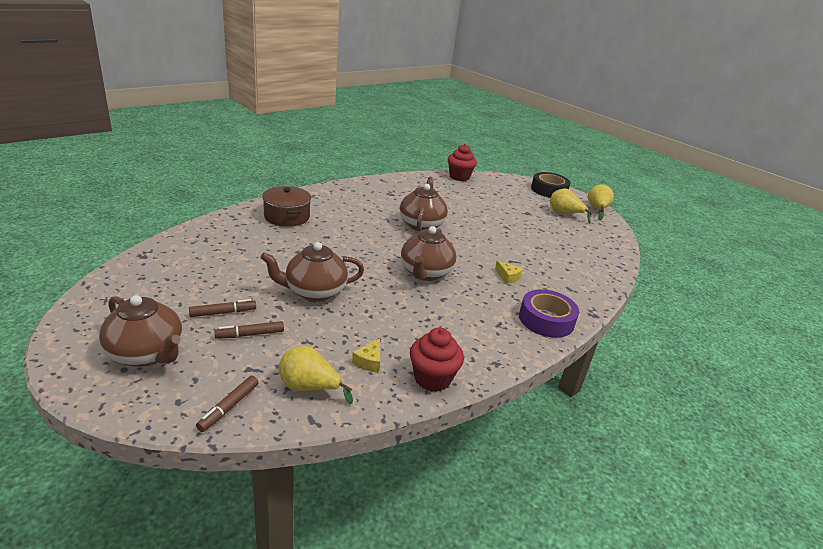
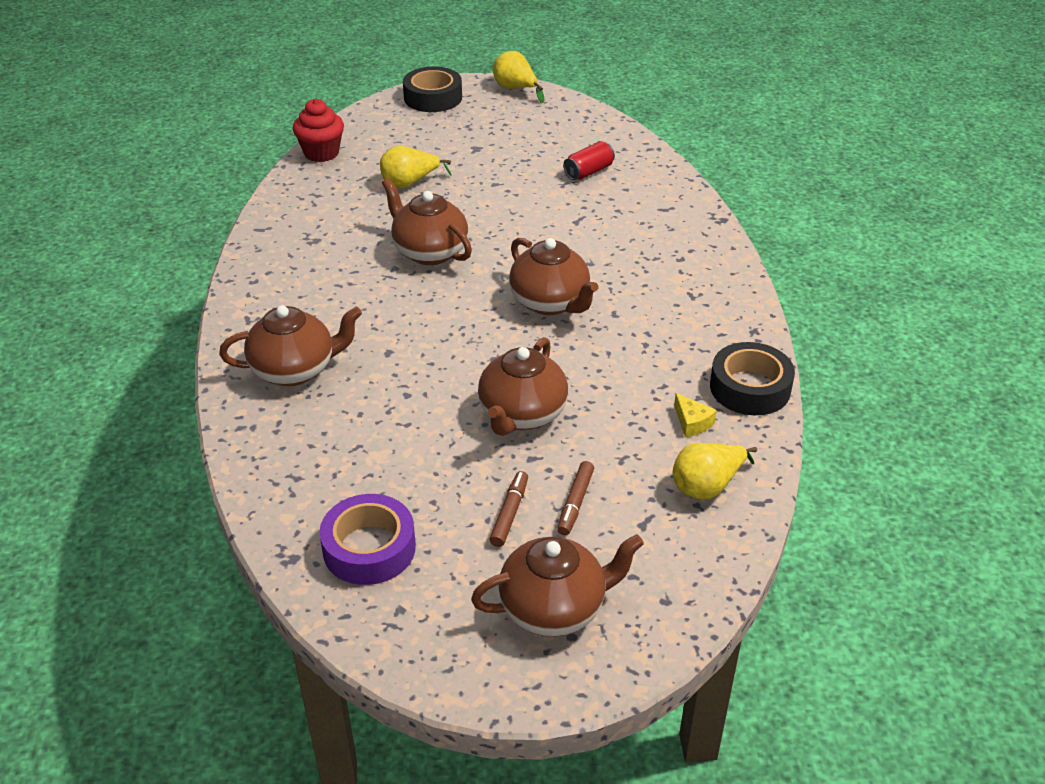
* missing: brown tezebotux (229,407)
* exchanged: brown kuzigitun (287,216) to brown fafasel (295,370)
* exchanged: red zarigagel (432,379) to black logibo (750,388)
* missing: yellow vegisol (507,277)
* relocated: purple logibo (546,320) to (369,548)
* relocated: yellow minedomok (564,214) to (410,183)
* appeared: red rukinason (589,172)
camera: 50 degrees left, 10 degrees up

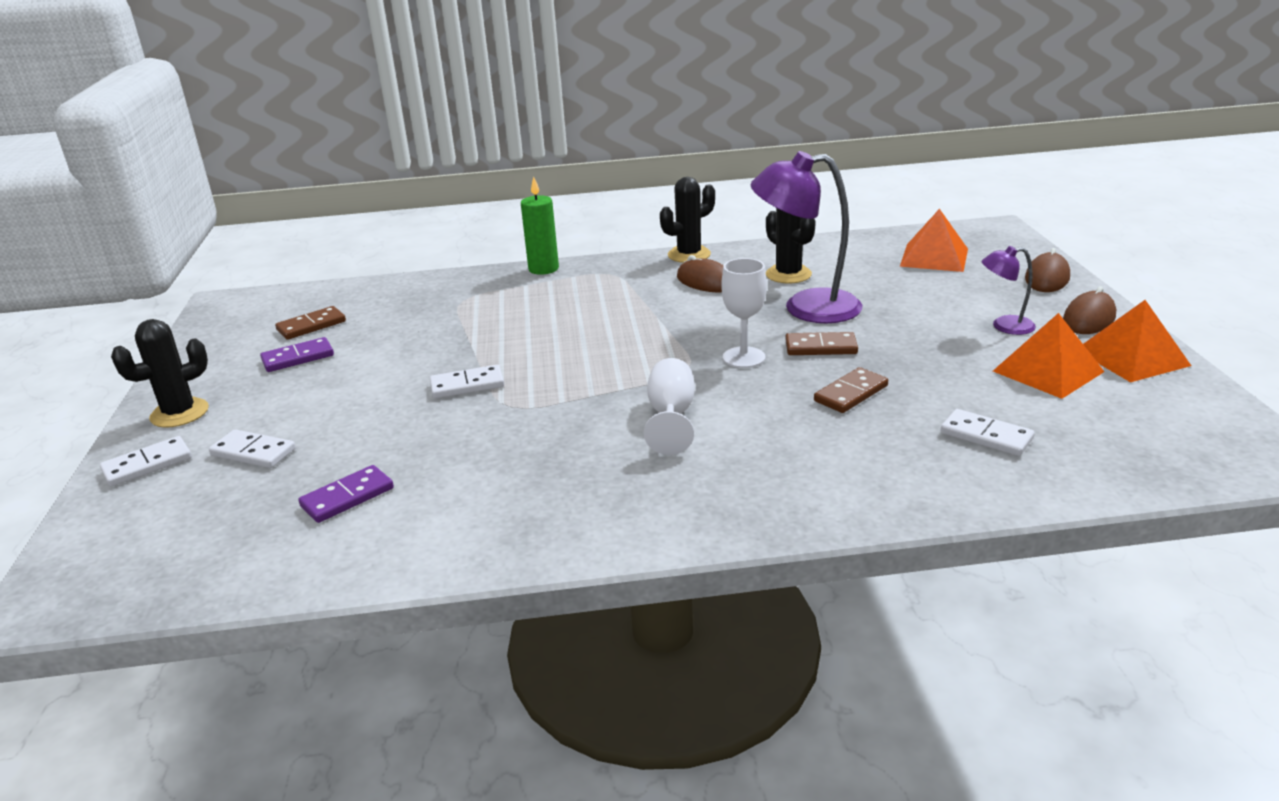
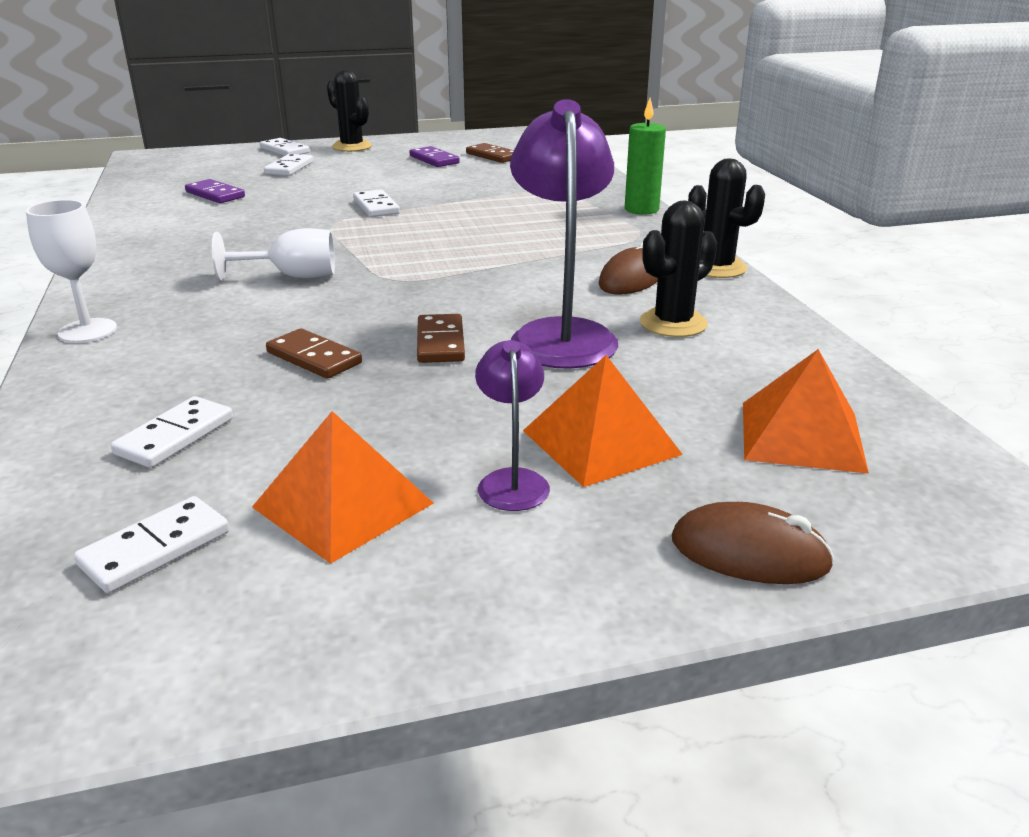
* relocated: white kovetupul (743,357) to (87,331)
* missing: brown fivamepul (1089,319)
* relocated: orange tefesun (1132,357) to (600,442)
* appeared: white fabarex (155,548)
camera: 80 degrees right, 0 degrees up

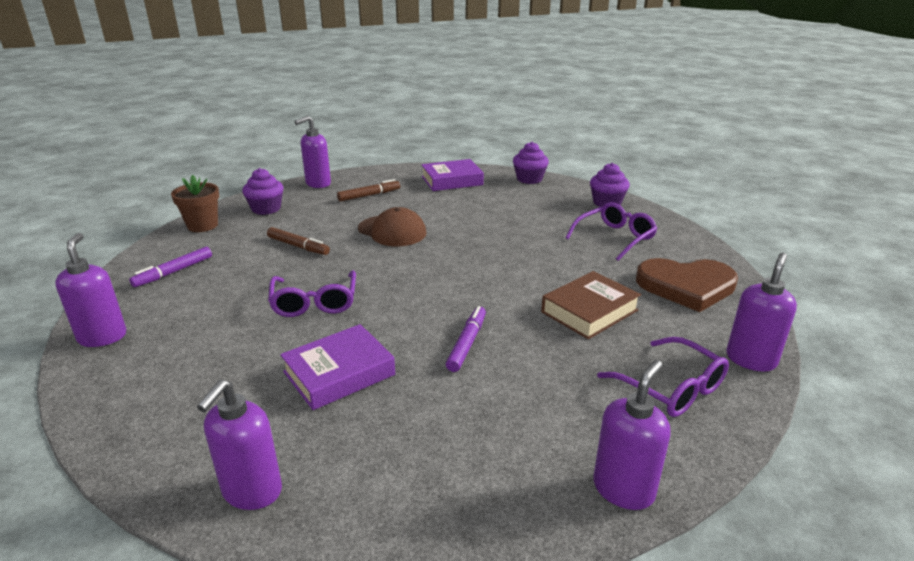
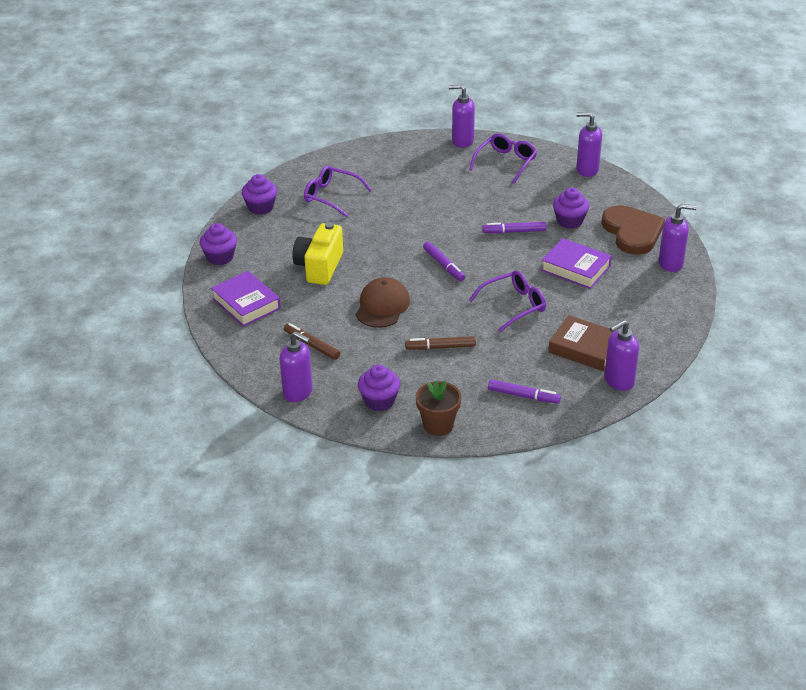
* spun: brown tezebotux (298,246) = (440,347) 105 degrees counterclockwise
* relocated: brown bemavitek (589,311) to (585,348)
* relocated: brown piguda (686,286) to (632,232)
* appeared: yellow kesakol (319,267)
* appeared: purple tezebotux (444,265)
* appeared: purple zarigagel (569,221)
camera: 110 degrees left, 10 degrees up

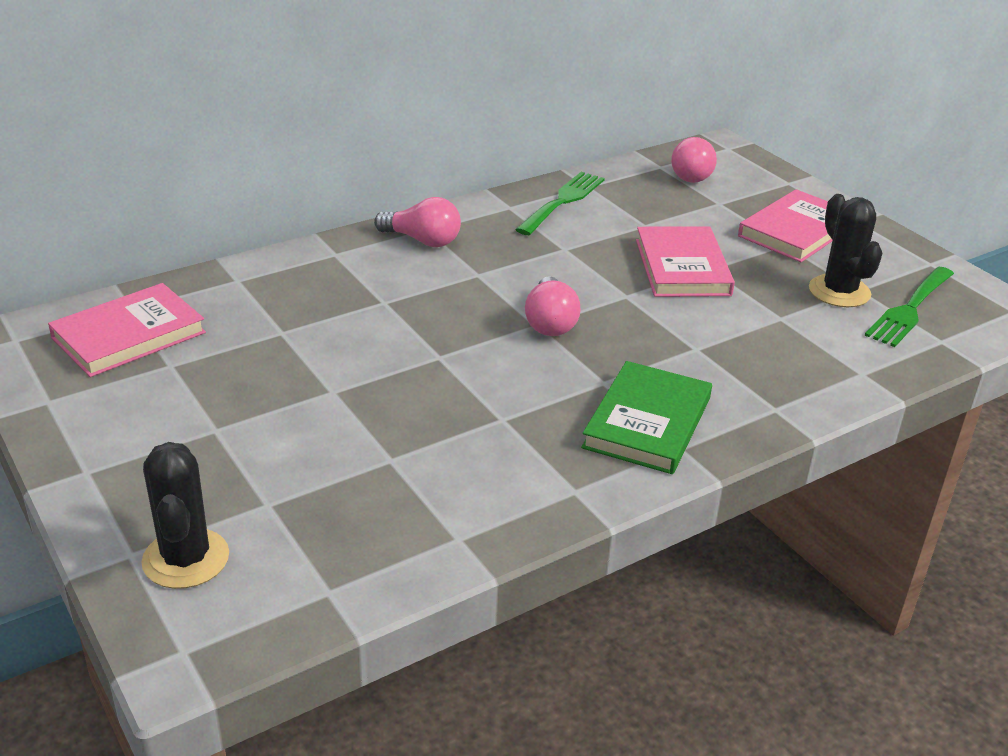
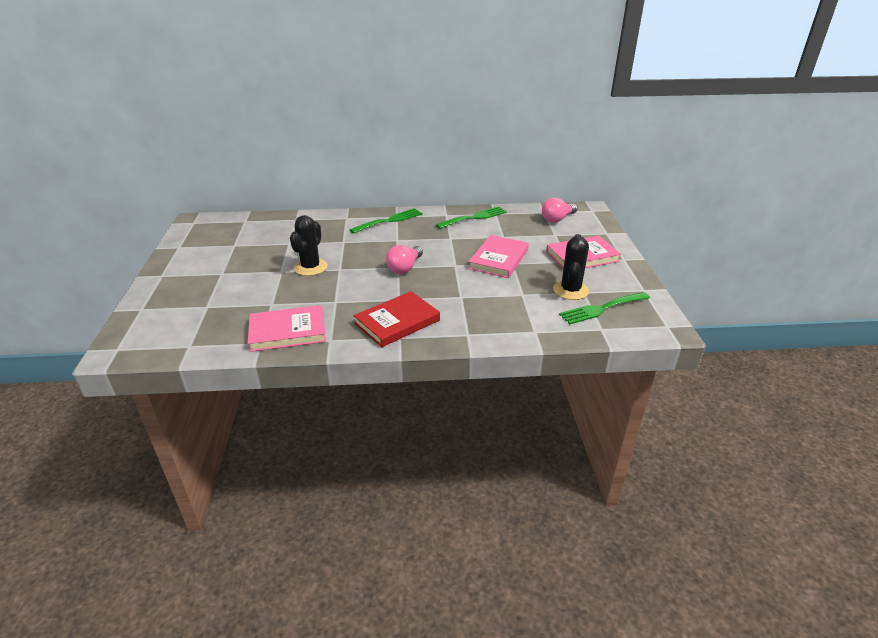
* relocated: pink bemavitek (129,335) to (287,331)
* relocated: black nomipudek (186,559) to (310,267)
* exchanged: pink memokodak (422,240) to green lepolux (389,220)
* colour: green bemavitek (647,422) to red bemavitek (397,322)
camera: 30 degrees right, 0 degrees up

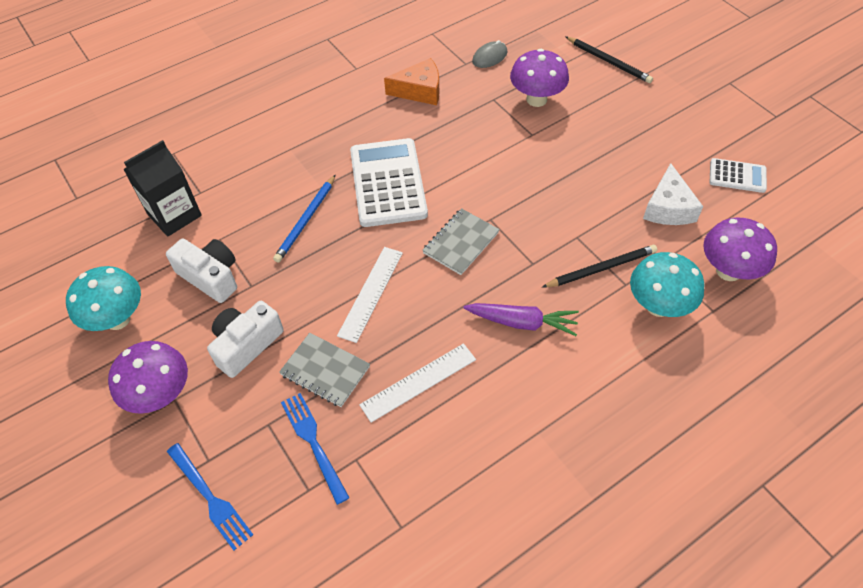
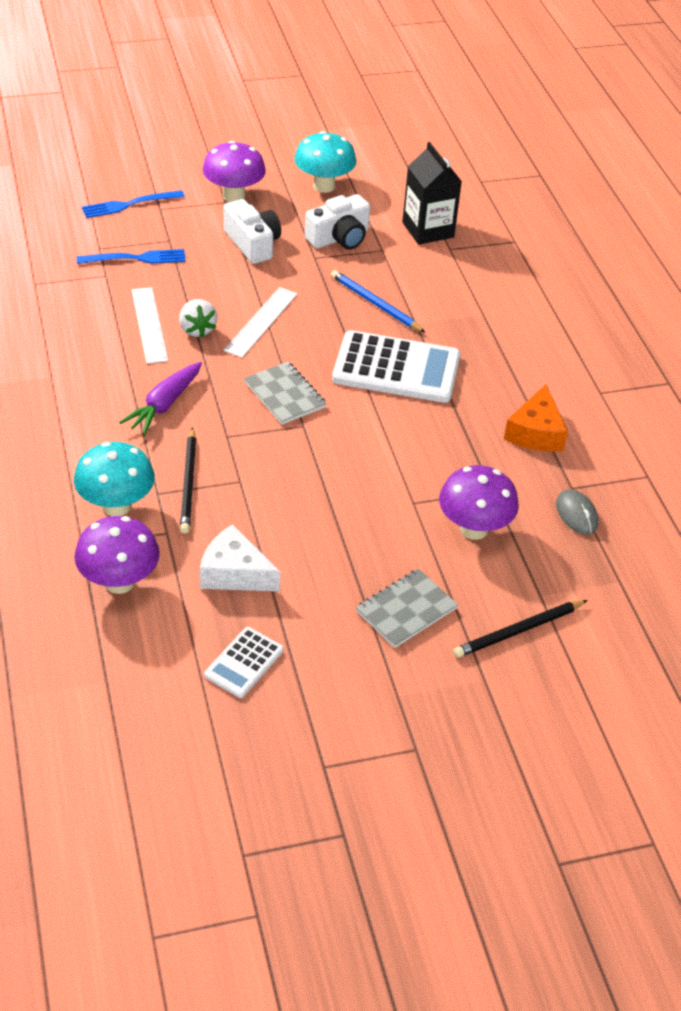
* relocated: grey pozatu (325,371) to (406,610)
* spun: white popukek (370,293) = (261,322) 75 degrees clockwise
* appeared: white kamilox (197,329)
camera: 105 degrees right, 10 degrees down

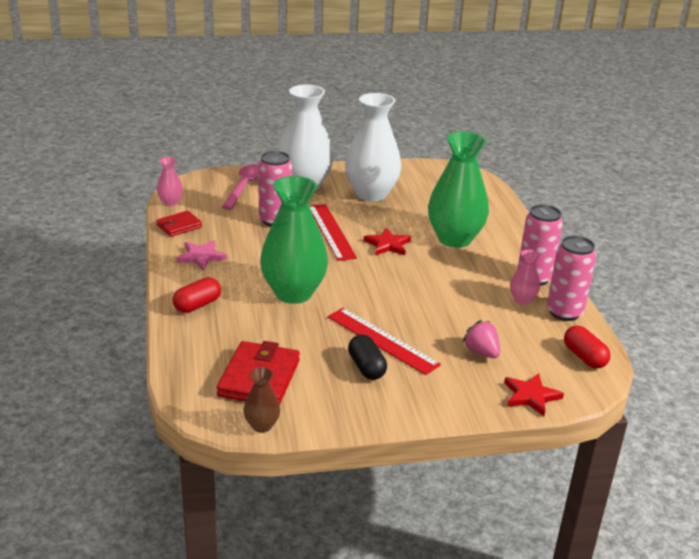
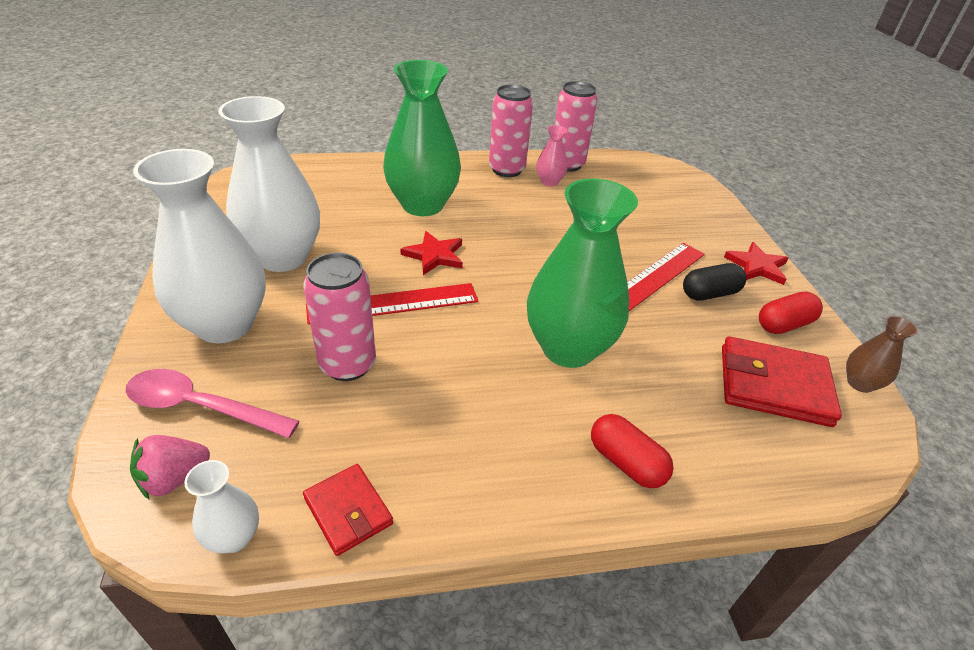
* colour: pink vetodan (170,202) to white vetodan (234,537)
* missing: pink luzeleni (201,257)
* relocated: pink kamilox (481,352) to (174,478)
* relocated: red luzeleni (531,396) to (757,266)
* relocated: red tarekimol (584,357) to (784,324)
camera: 90 degrees left, 10 degrees up

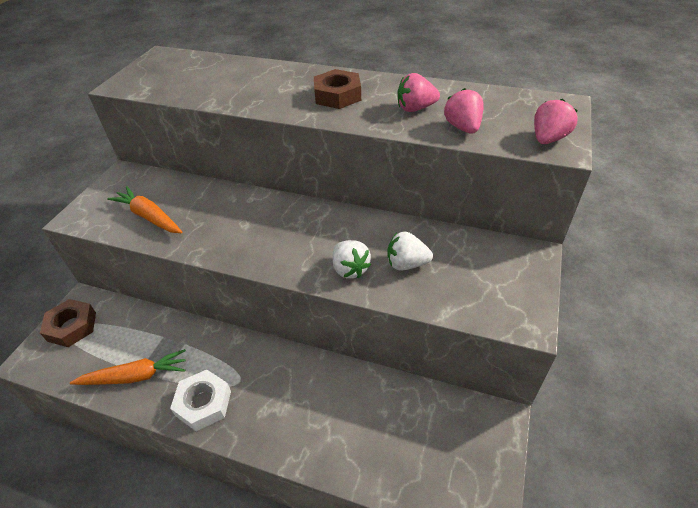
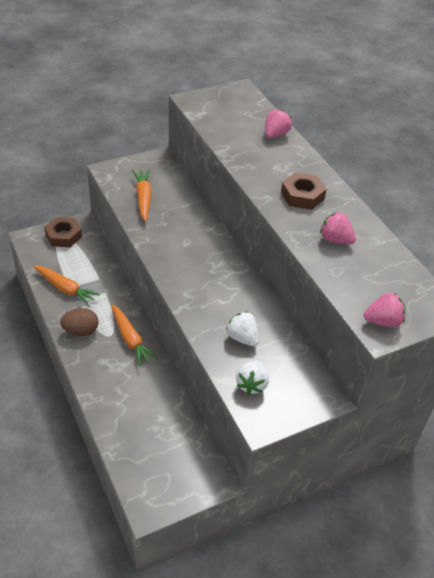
* exchanged: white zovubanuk (203,403) to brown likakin (81,331)
* relocated: white kamilox (350,269) to (252,384)
* relocated: pink kamilox (463,128) to (275,135)
* appeared: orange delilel (130,339)
camera: 40 degrees right, 0 degrees up

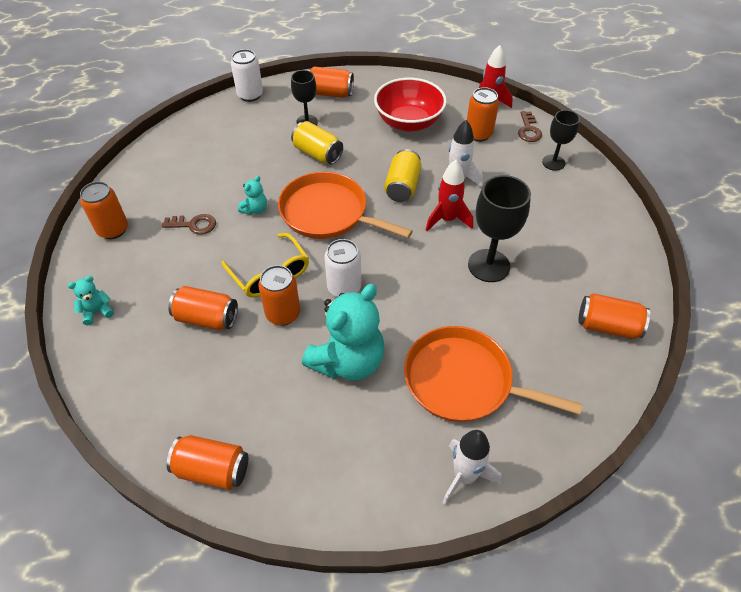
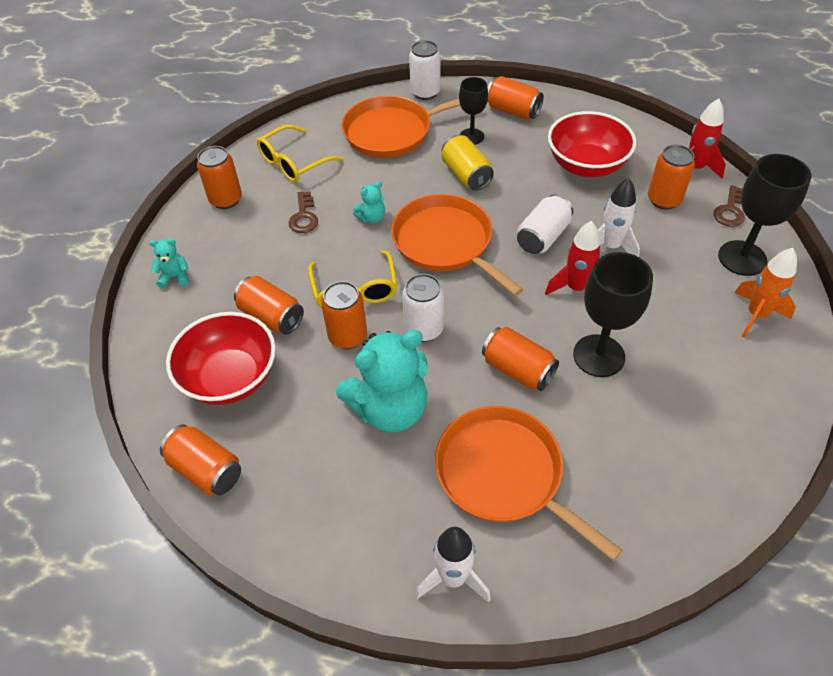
* spun: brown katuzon (194,225) = (304,216) 60 degrees clockwise
* colour: yellow rukinason (402,187) to white rukinason (543,237)
* size: black kovetupul (553,162) = (742,258) x1.61
* relocated: orange rukinason (607,326) to (518,370)
* appeared: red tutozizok (230,378)
* appeared: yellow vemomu (294,162)
* appeared: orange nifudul (392,132)
* appeared: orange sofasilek (756,315)
camera: 25 degrees right, 0 degrees up

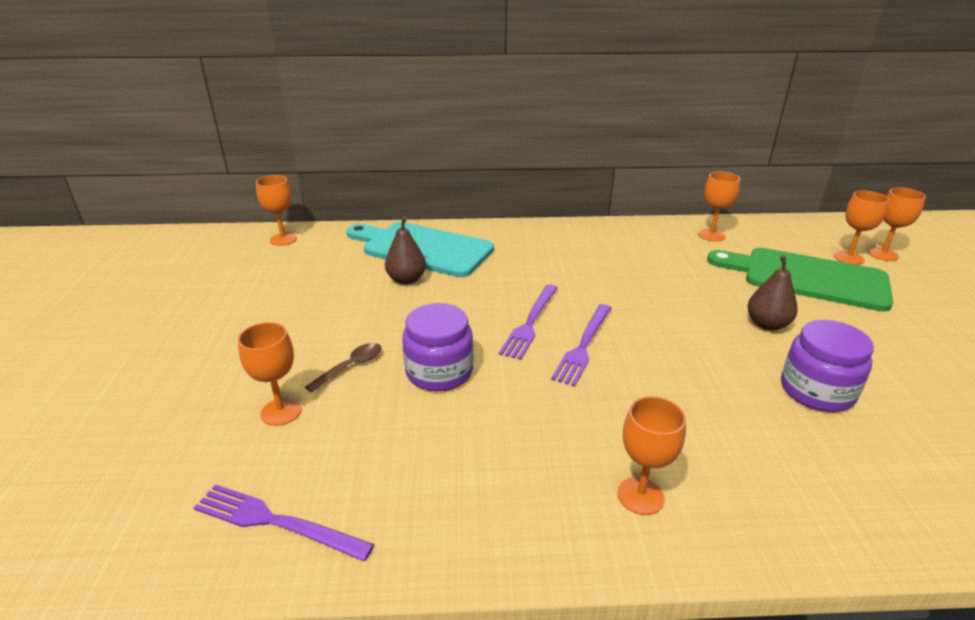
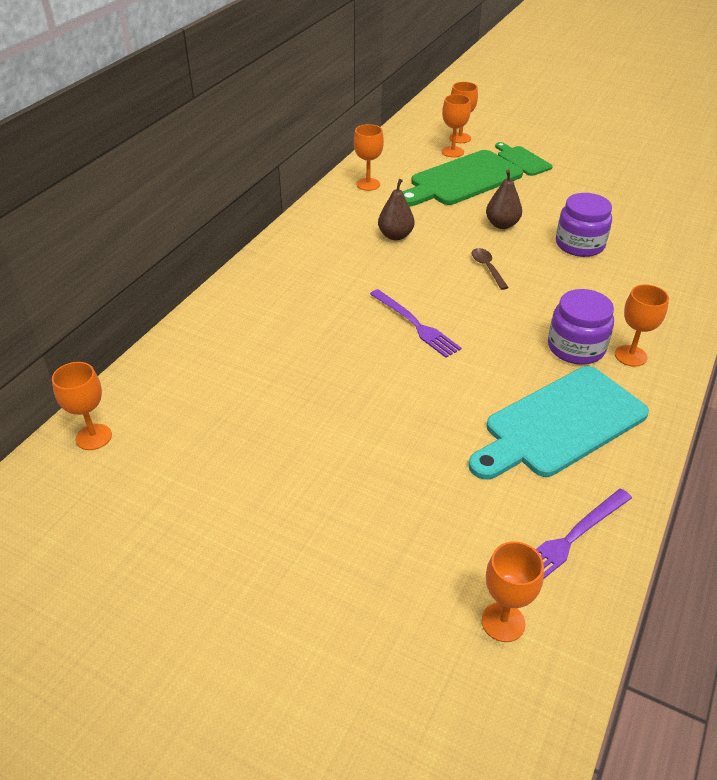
* relocated: orange kovetupul (281,412) to (503,622)
* relocated: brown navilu (351,366) to (487,268)
* relocated: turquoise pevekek (422,248) to (560,424)
* relocated: brown minedomok (406,280) to (395,236)
* relocated: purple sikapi (439,372) to (576,347)
* missing: purple lepolux (584,345)
* appeared: green pevekek (522,160)
camera: 60 degrees left, 10 degrees up

